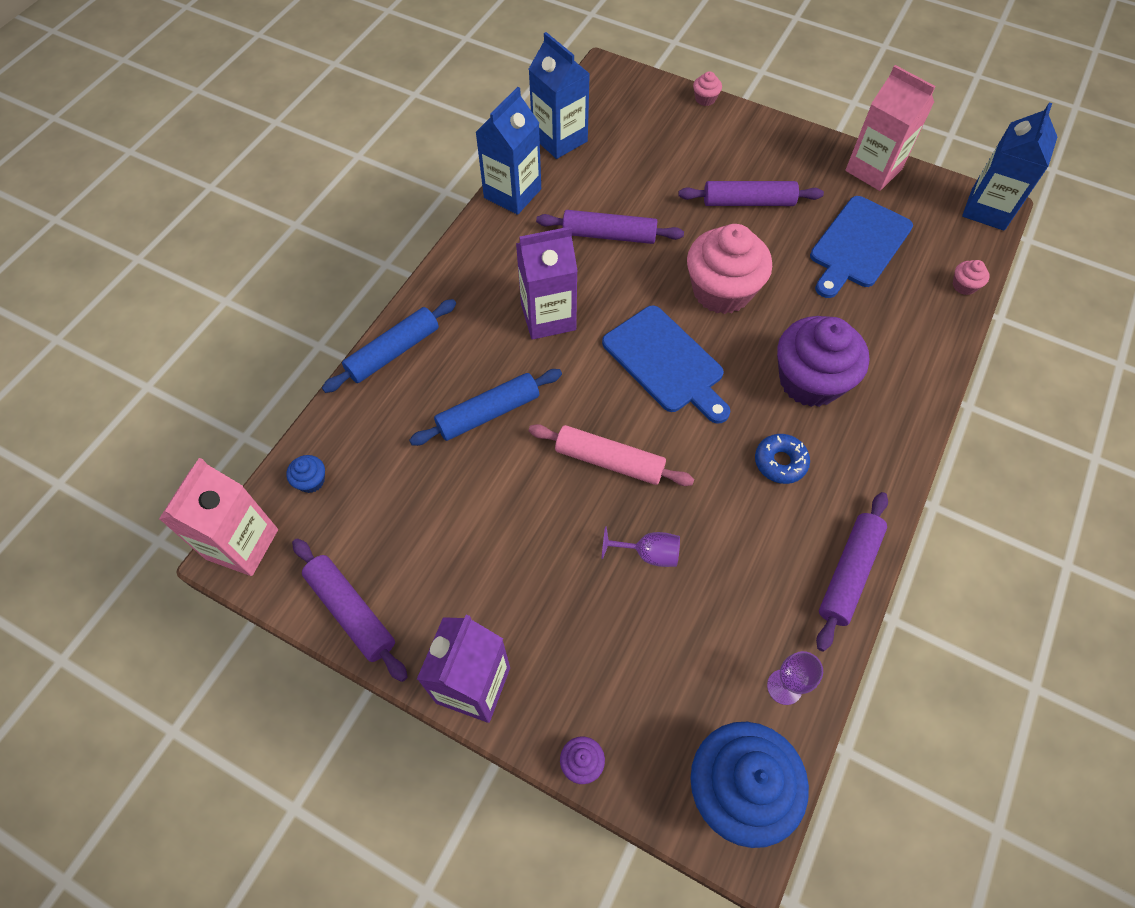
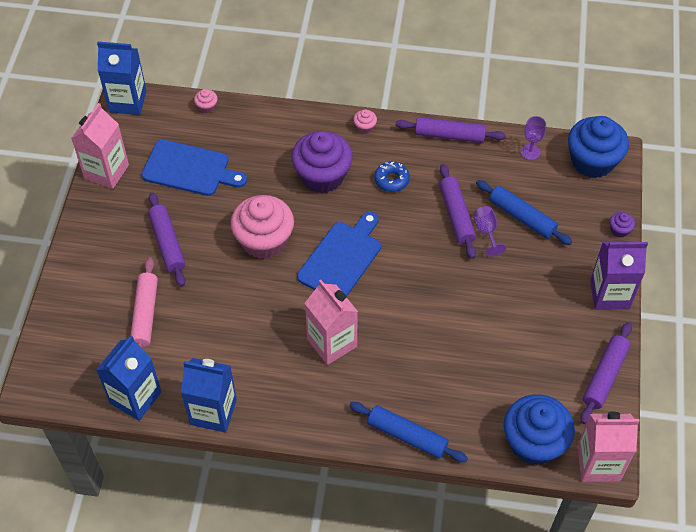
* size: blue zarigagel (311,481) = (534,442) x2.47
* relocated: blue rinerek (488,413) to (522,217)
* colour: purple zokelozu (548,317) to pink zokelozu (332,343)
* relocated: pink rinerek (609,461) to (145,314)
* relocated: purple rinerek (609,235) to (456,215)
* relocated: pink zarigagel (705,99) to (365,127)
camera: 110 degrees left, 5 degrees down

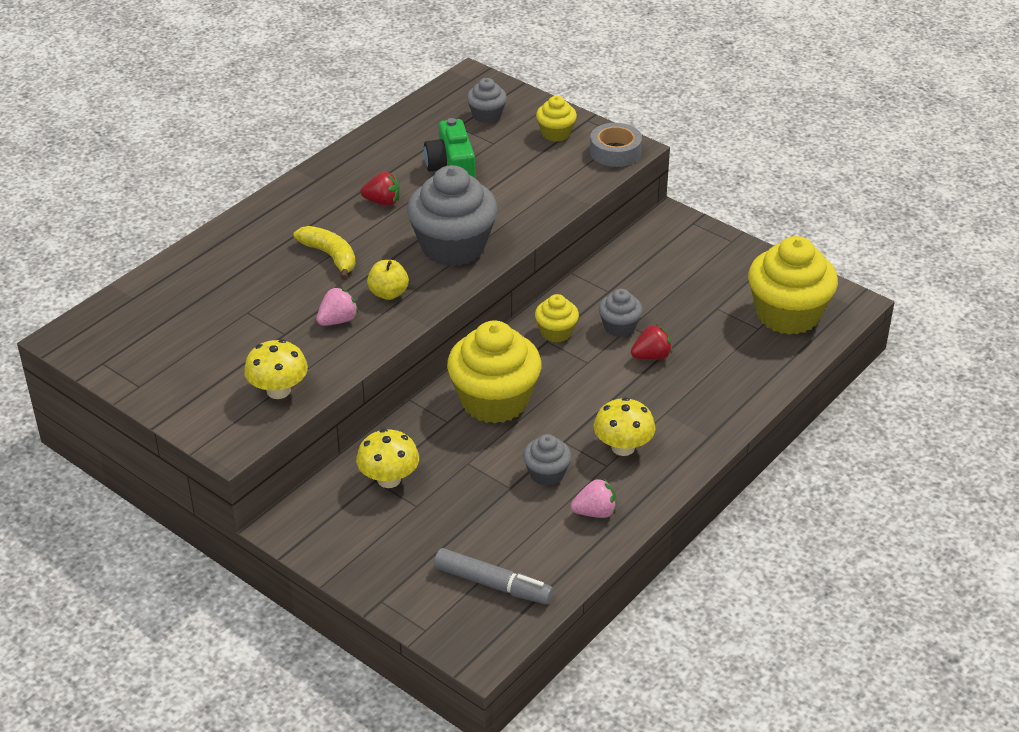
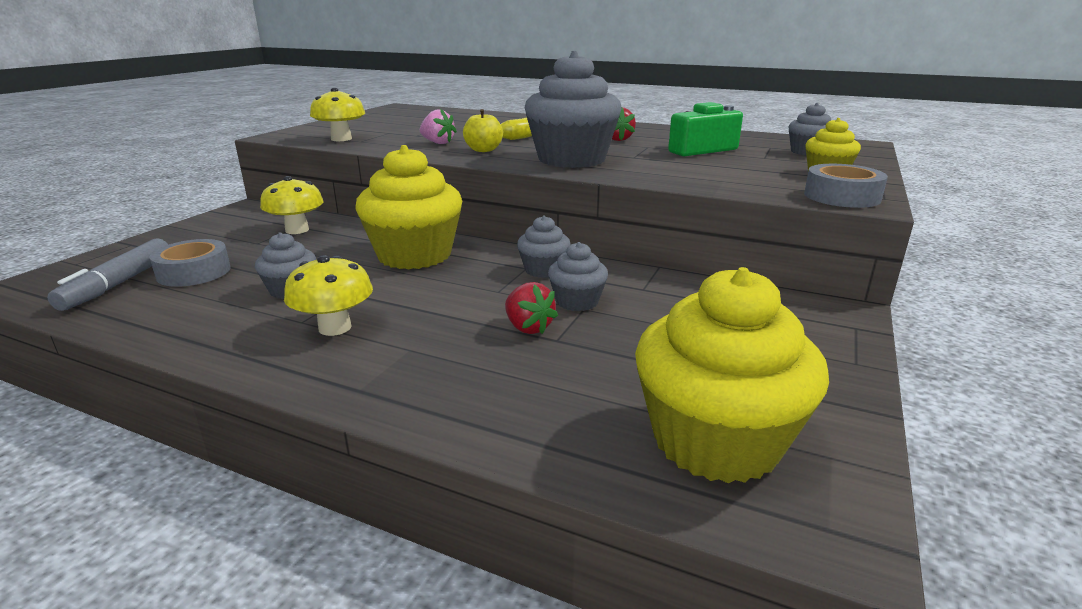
* colour: yellow zarigagel (556,332) to grey zarigagel (543,270)
* missing: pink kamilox (595,512)
* appeared: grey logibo (194,272)
camera: 75 degrees right, 15 degrees down

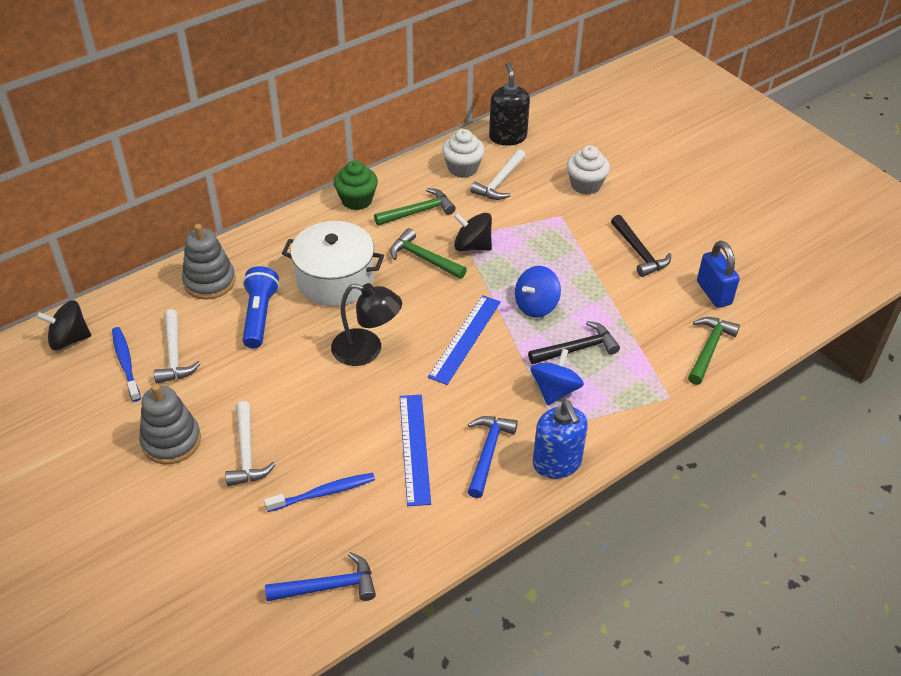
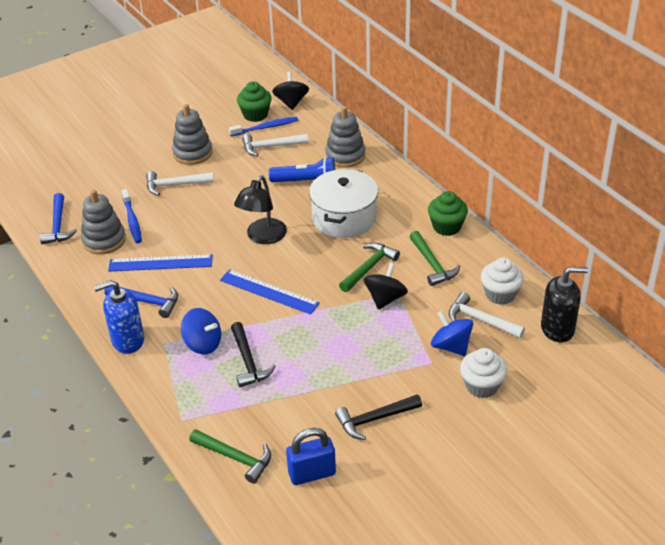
* relocated: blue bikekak (536,305) to (451,346)
* appeared: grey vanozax (104,240)
* appeared: green zarigagel (255,115)
camera: 95 degrees right, 5 degrees down

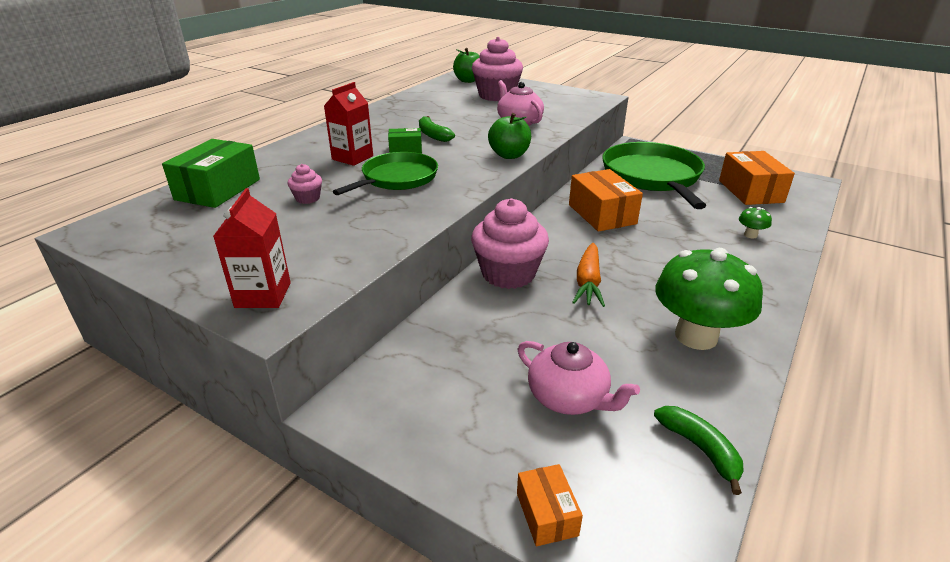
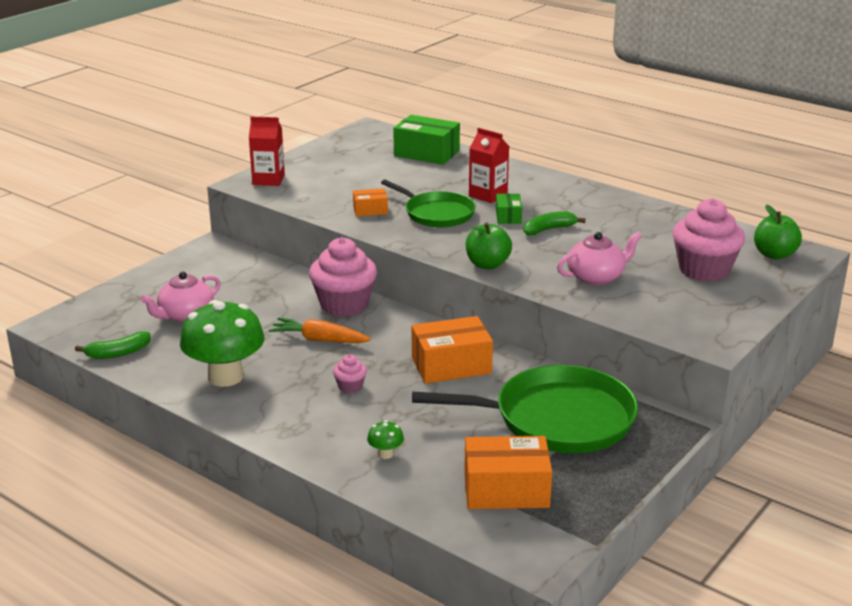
* relocated: pink zarigagel (307,198) to (350,386)
* relocated: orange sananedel (547,514) to (370,210)
camera: 95 degrees right, 5 degrees down

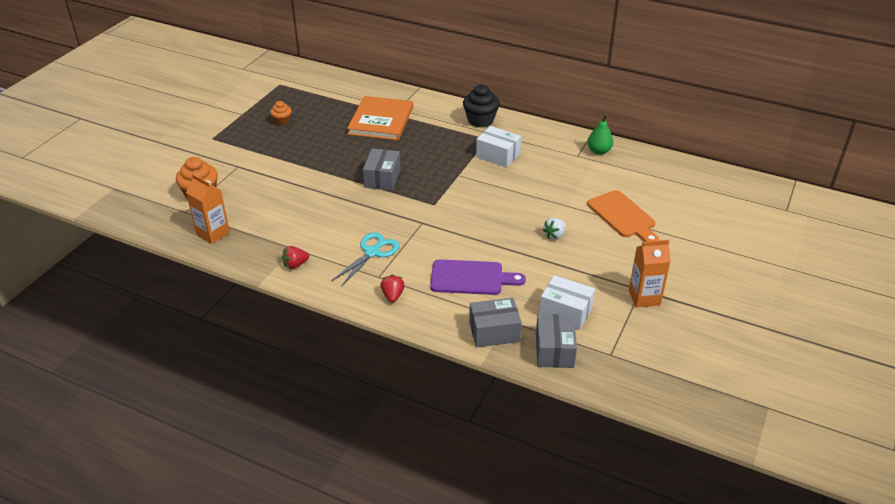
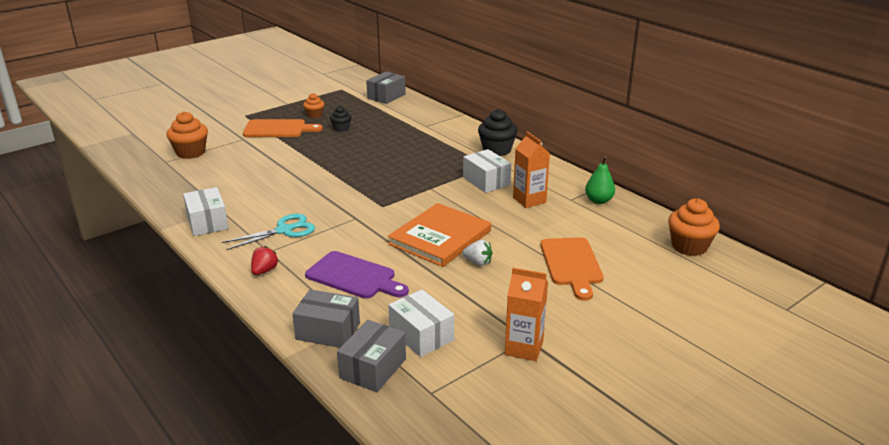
* relocated: orange zokelozu (213,233) to (529,200)
* exchanged: red kamilox (295,265) to white sananedel (207,222)
* relocated: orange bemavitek (381,121) to (440,237)
* relocated: grey sananedel (382,178) to (386,96)
* spun: white kamilox (554,235) = (478,262) 135 degrees counterclockwise
* appeared: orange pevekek (278,129)
* appeared: black zarigagel (341,128)
* appeared: orange zarigagel (689,246)
camera: 25 degrees right, 10 degrees down

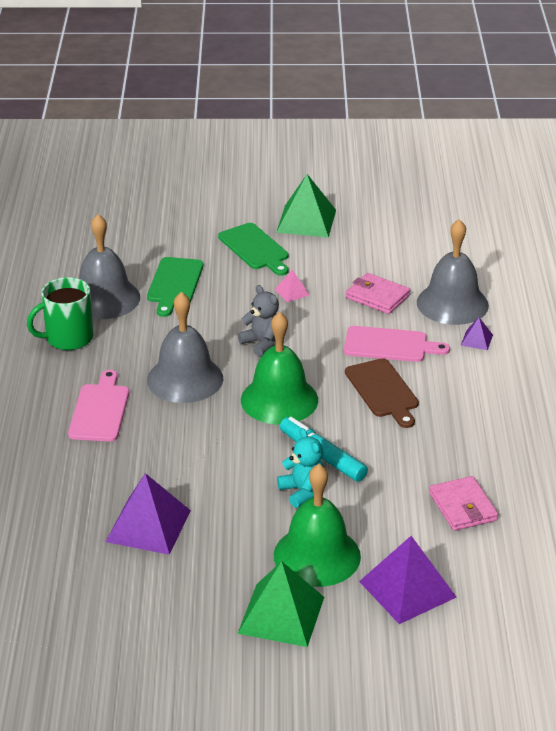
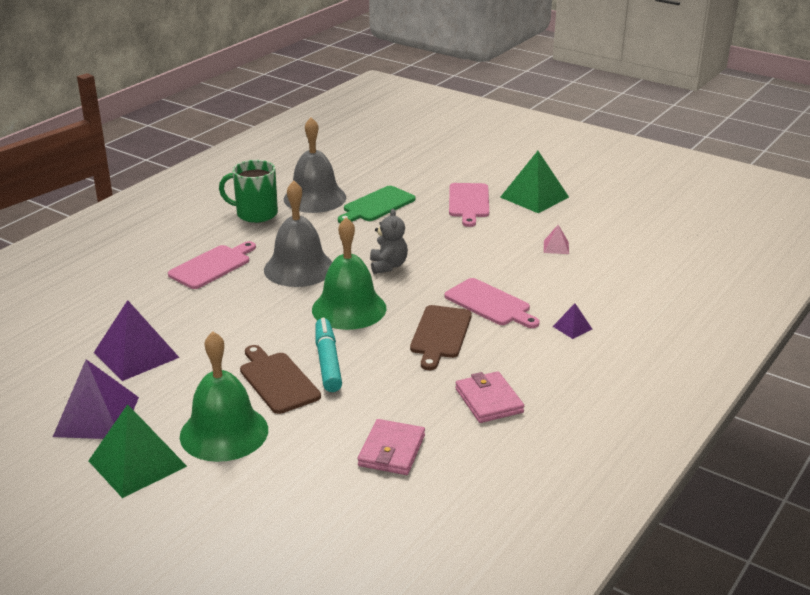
* colour: green pevekek (255,249) to pink pevekek (468,202)
* relocated: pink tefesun (292,292) to (556,247)
* exchanged: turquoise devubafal (302,492) to brown pevekek (277,381)
* relocated: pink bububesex (377,296) to (489,400)
* relocated: purple tefesun (407,589) to (96,416)
* missing: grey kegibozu (452,303)
camera: 35 degrees right, 5 degrees down

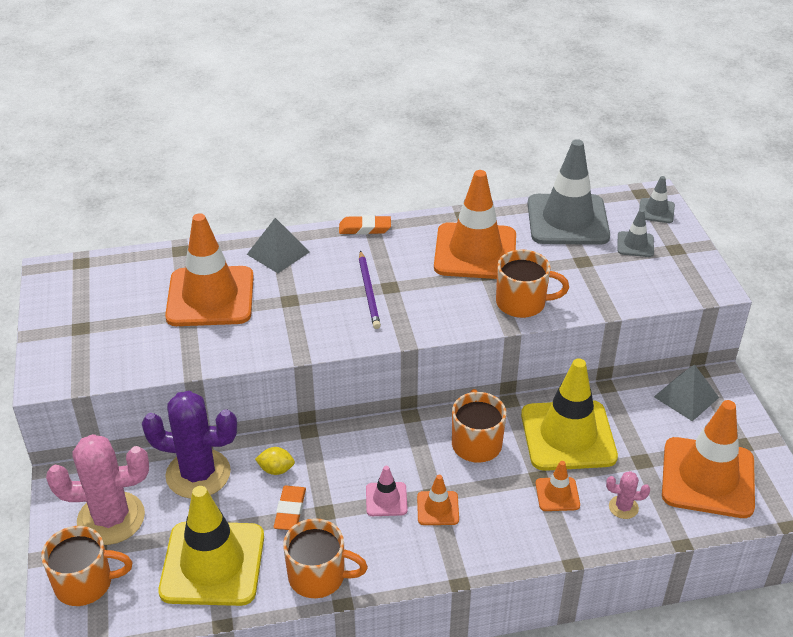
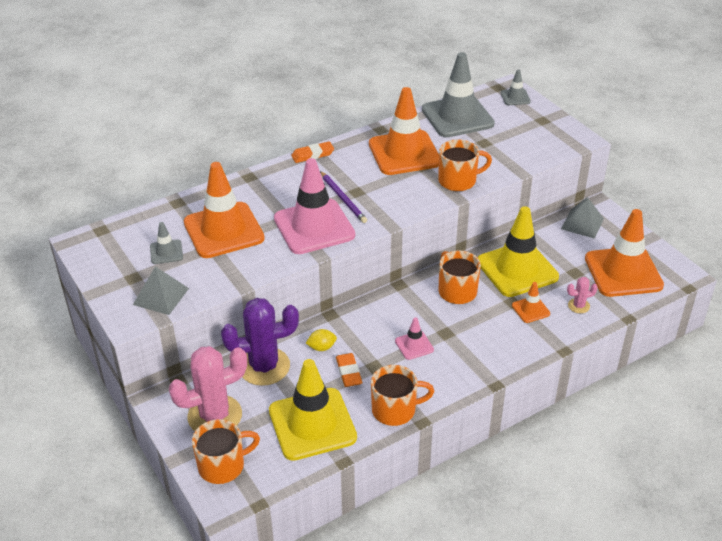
* relocated: grey tefesun (278,253) to (161,296)
* missing: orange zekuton (438,508)
* relocated: grey zekuton (635,244) to (166,252)
* appeared: pink zekuton (314,227)
camera: 20 degrees left, 0 degrees up

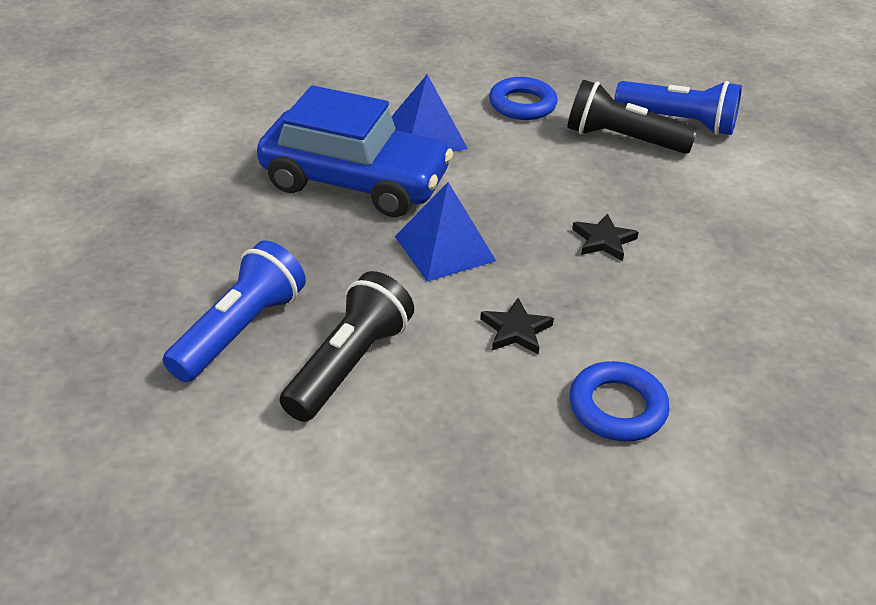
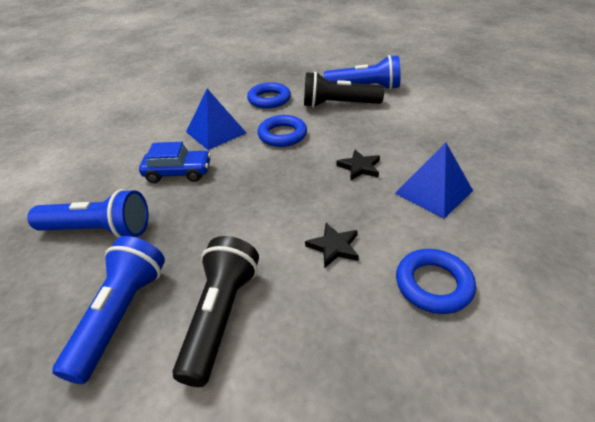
* size: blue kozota (355,182) = (178,173) x0.51
* relocated: blue tefesun (444,248) to (433,191)
* appeared: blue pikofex (99,230)
* appeared: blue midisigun (282,135)
camera: 15 degrees left, 0 degrees up

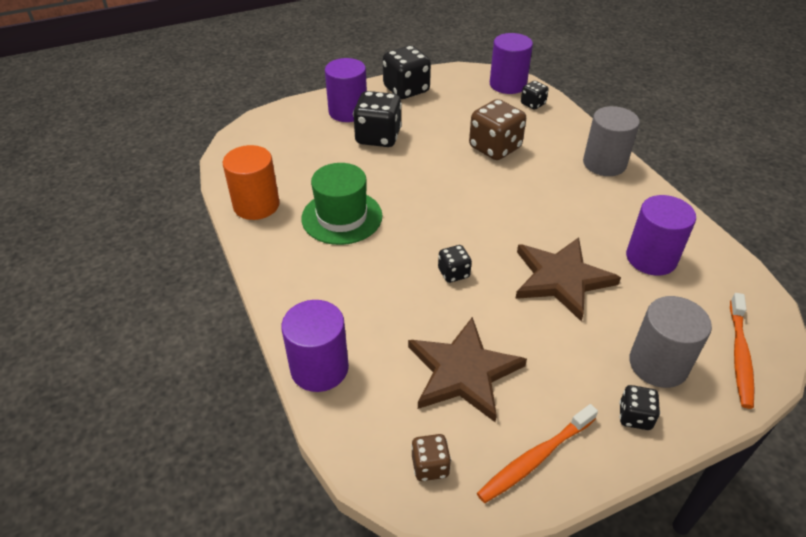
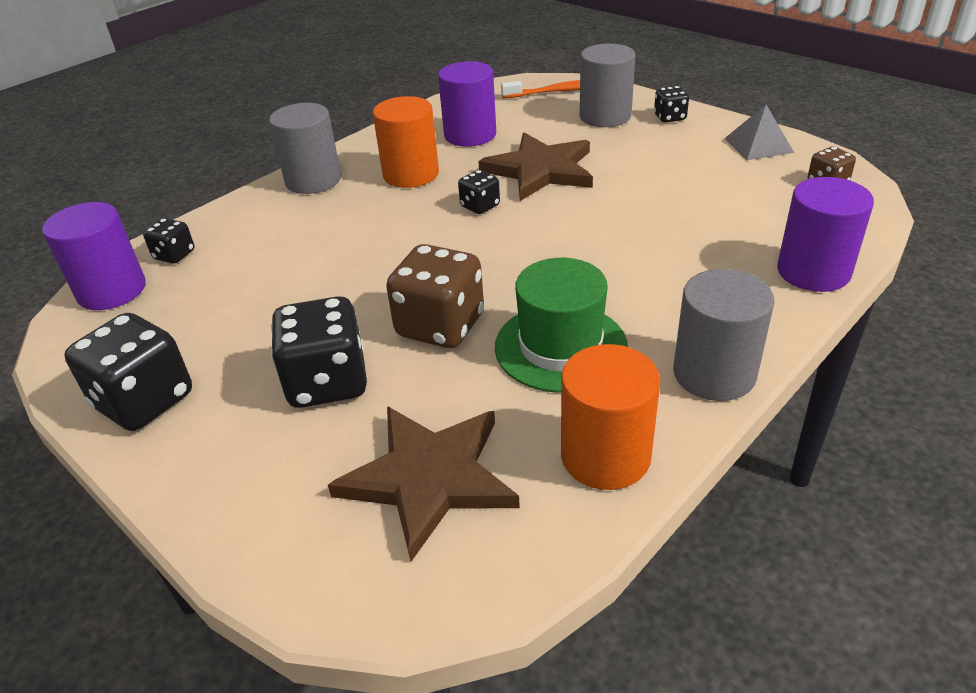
* missing: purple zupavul (348,111)
* relocated: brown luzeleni (463,372) to (429,478)
* relocated: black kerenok (453,273) to (480,206)
* relocated: brown kerenok (495,148) to (440,326)
* exchanged: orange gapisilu (535,458) to grey tefesun (758,145)
* appeared: orange zupavul (411,174)
* appeared: grey zupavul (714,373)
camera: 110 degrees left, 5 degrees down

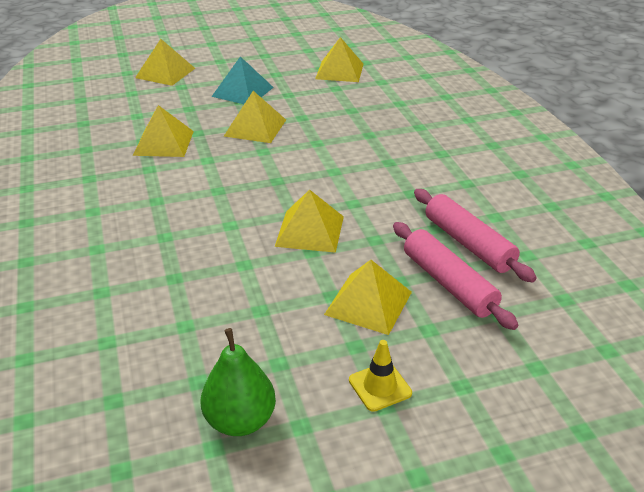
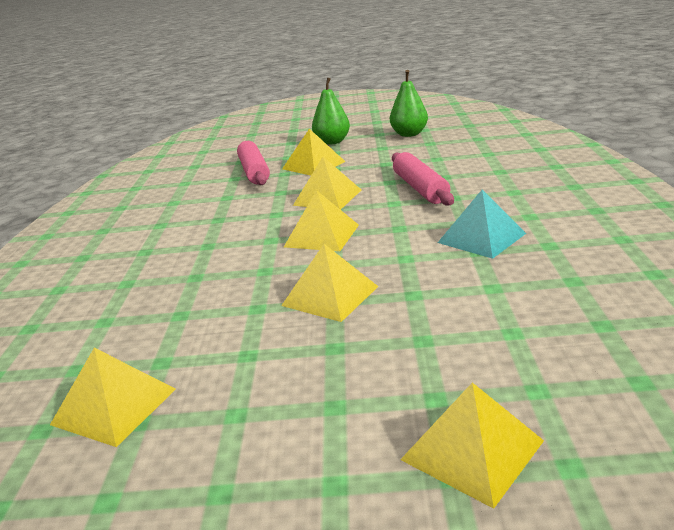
* relocated: yellow tefesun (163,143) to (322,235)
* relocated: turquoise tefesun (242,92) to (481,238)
* exchanged: yellow zekuton (380,386) to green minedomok (332,142)
* relocated: pink rinerek (468,243) to (420,188)
camera: 160 degrees left, 10 degrees down

